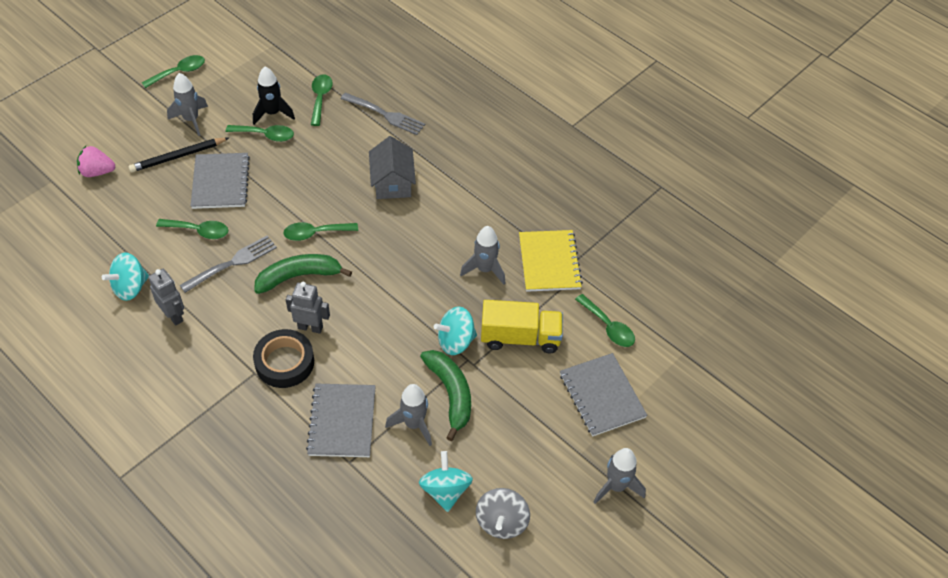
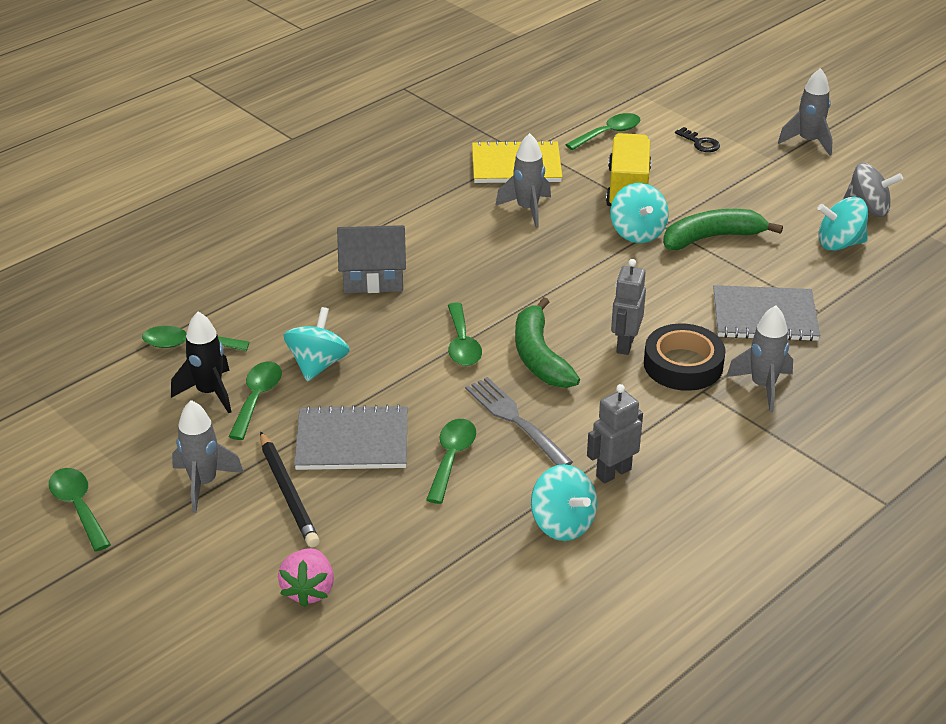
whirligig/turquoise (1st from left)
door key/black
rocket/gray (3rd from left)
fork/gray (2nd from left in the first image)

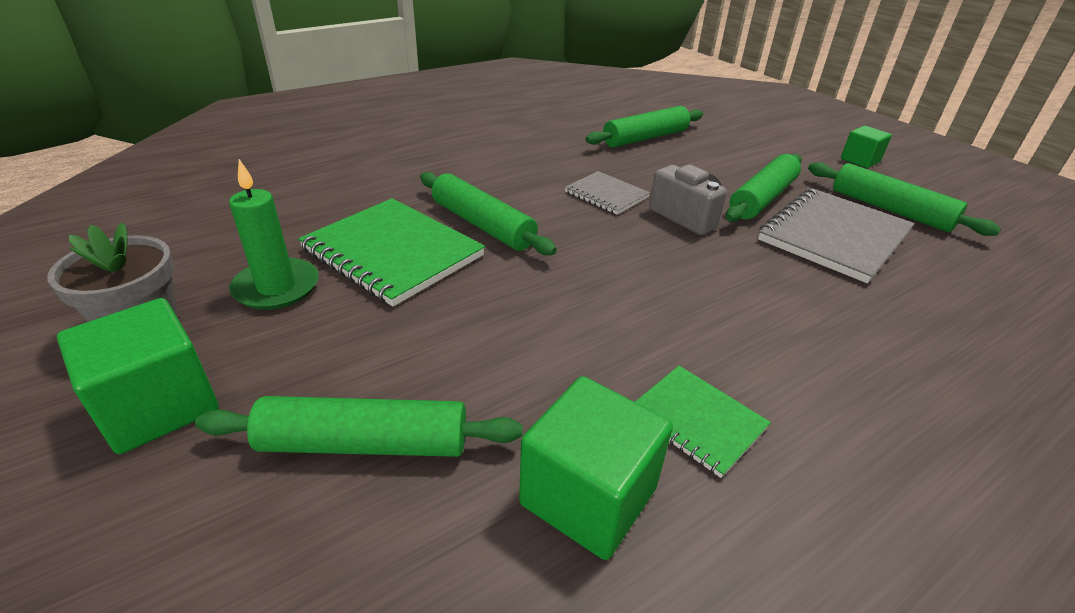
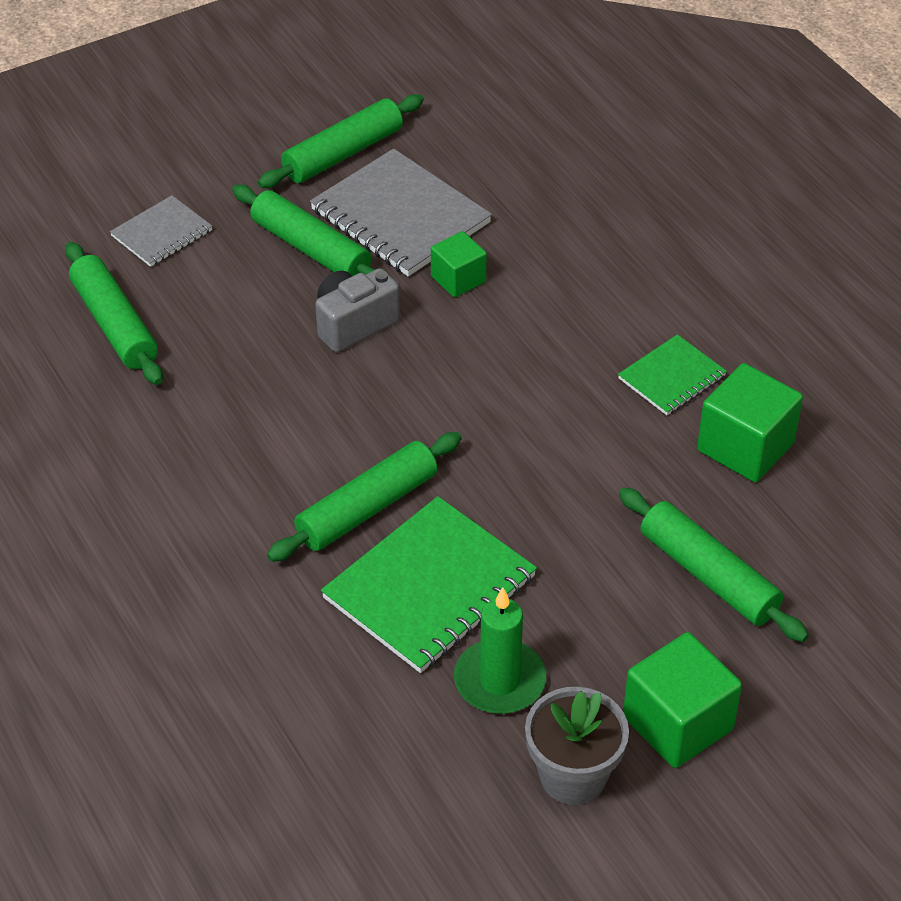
notepad/gray (1st from left)
cube/green (1st from left)
pastry roller/green (5th from left)

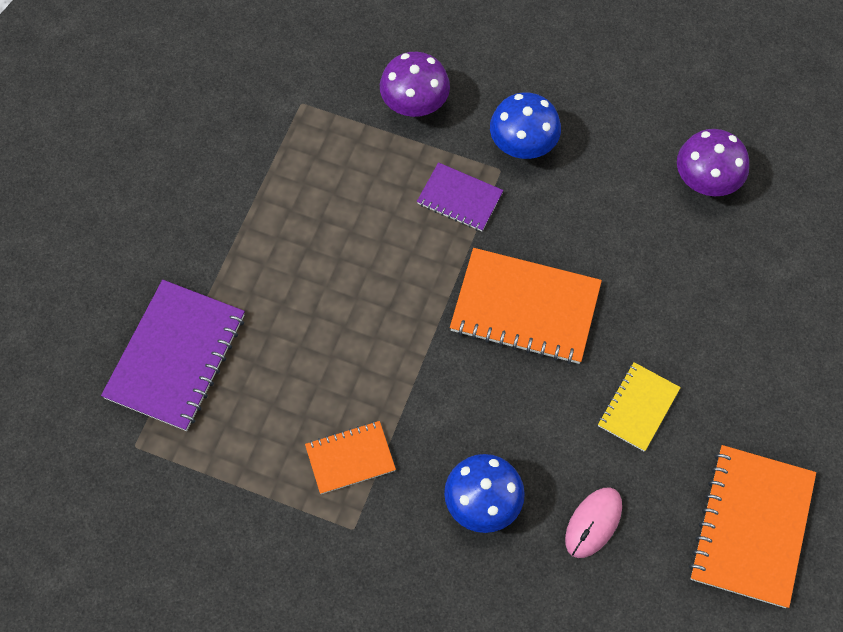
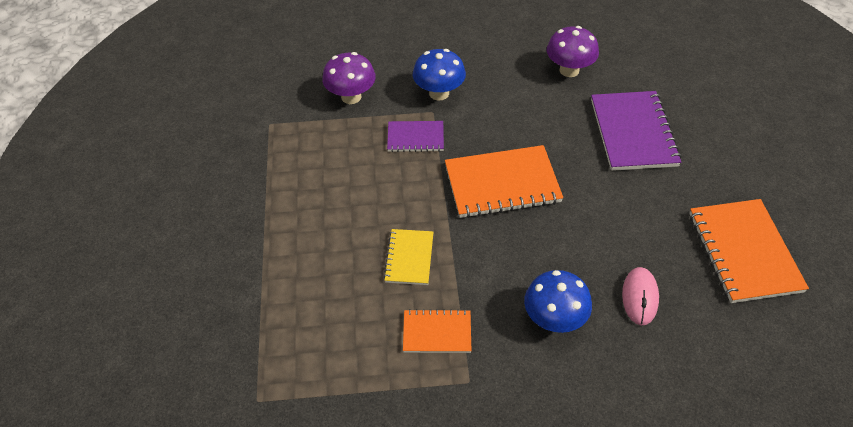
notepad/yellow
notepad/orange (1st from left)
notepad/royal purple (2nd from left)

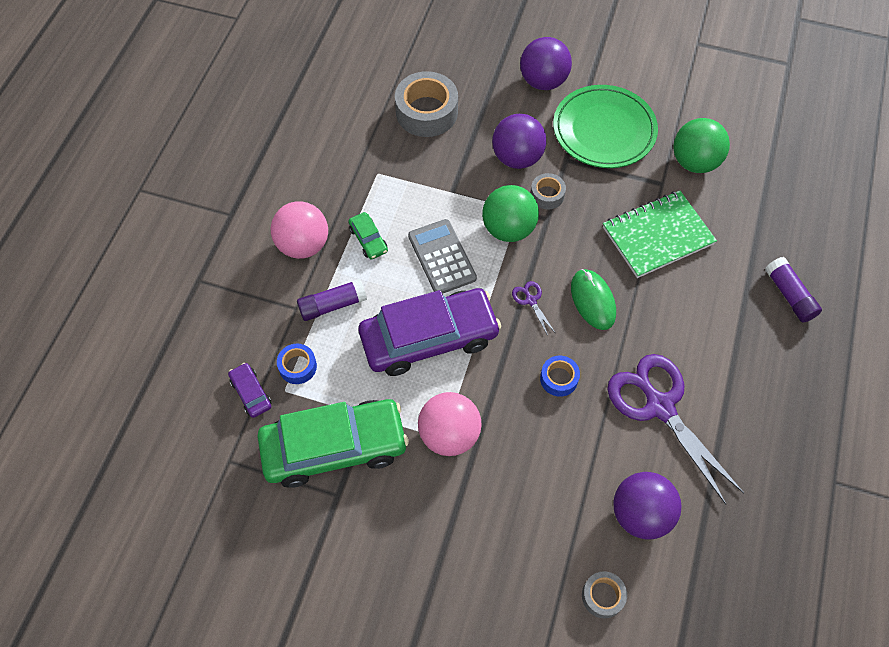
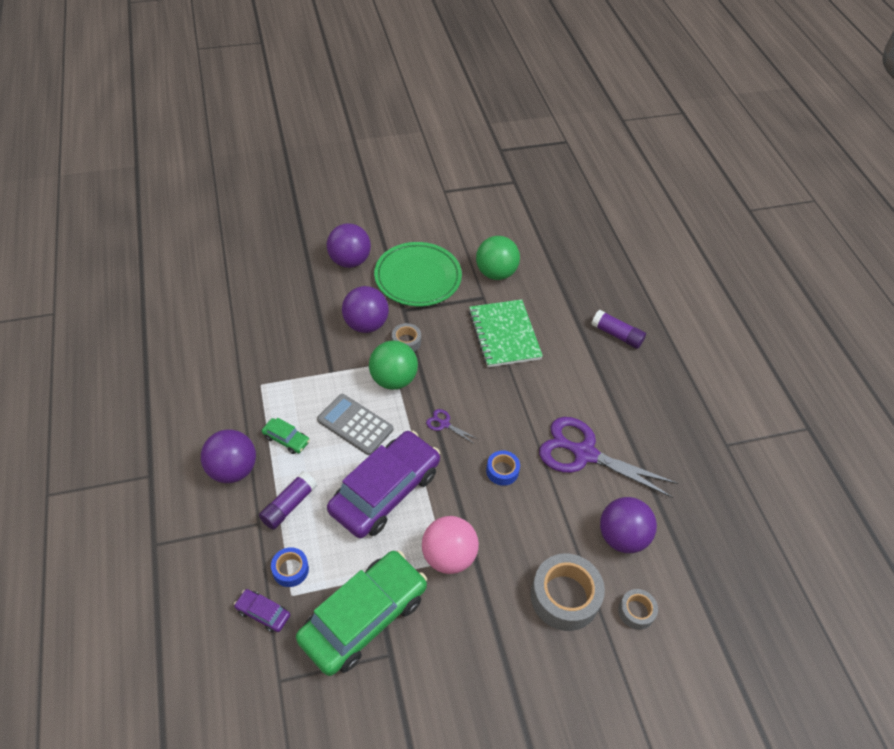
sphere/royal purple (1st from left)
notepad/green
tape/gray (2nd from left)
computer mouse/green

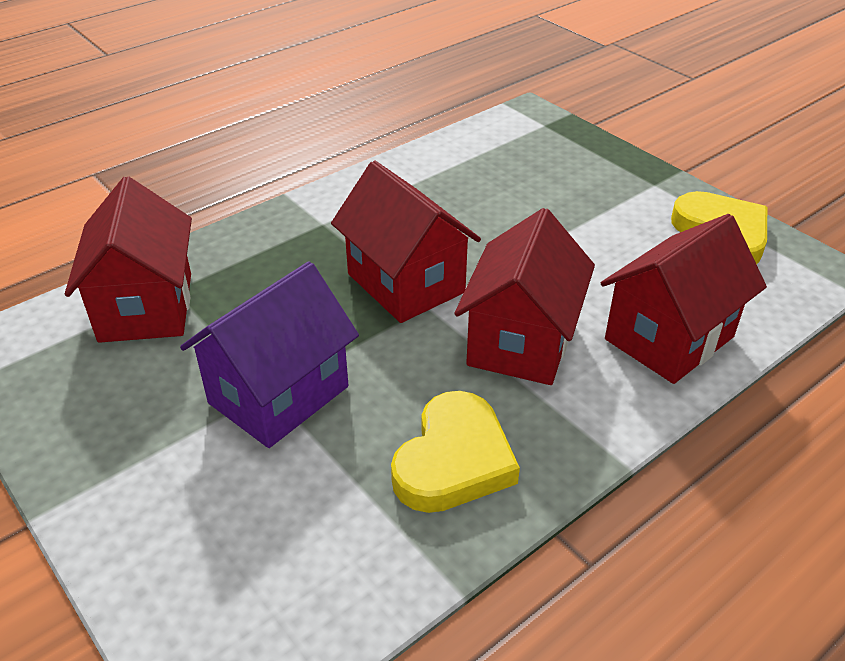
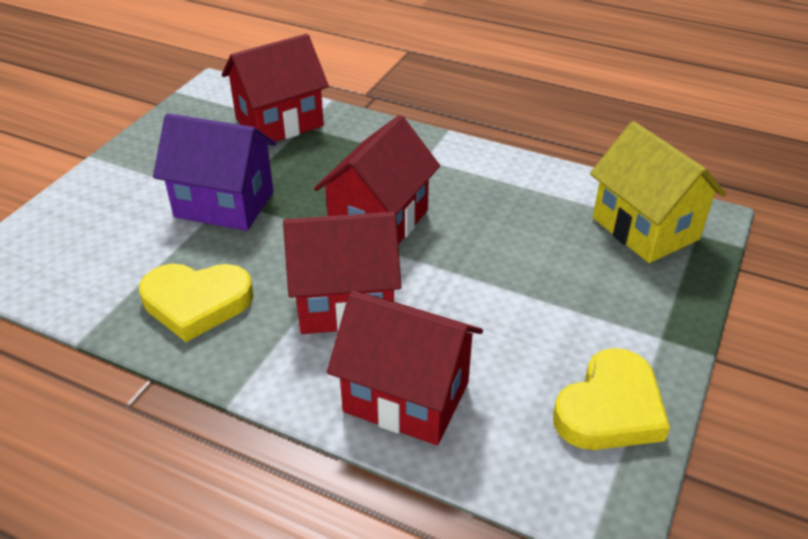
toy house/yellow

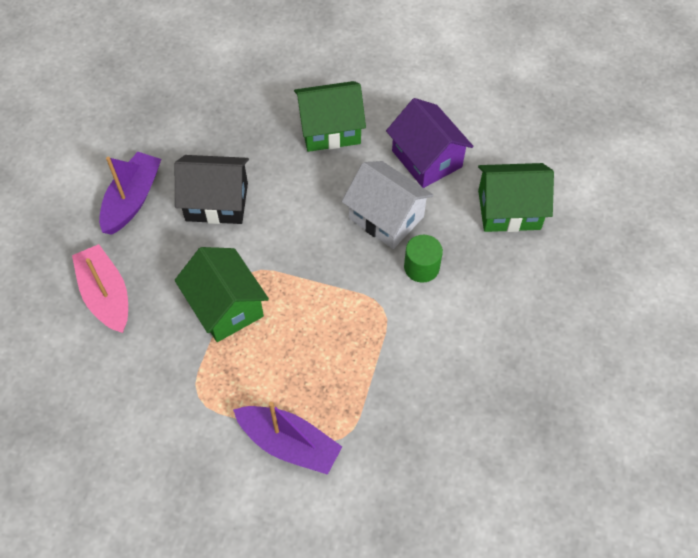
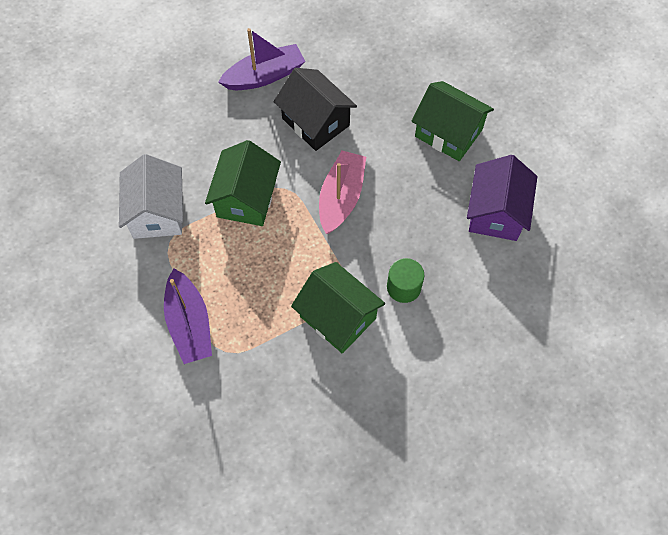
toy house/white
toy house/green (2nd from left)
sailboat/rose-pink

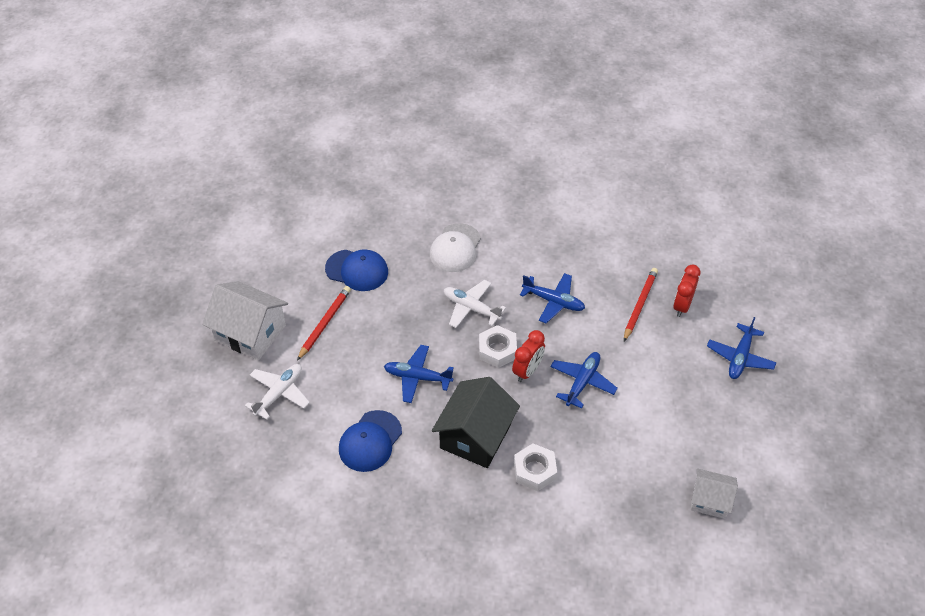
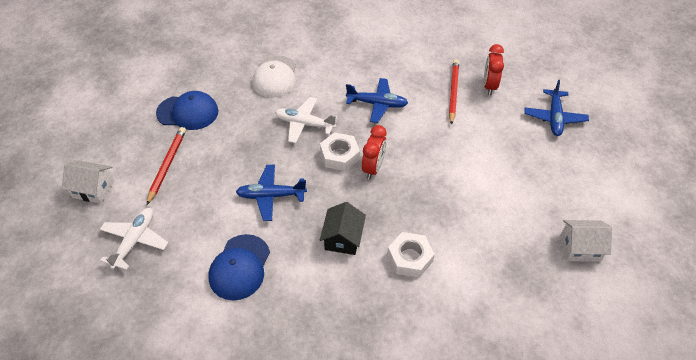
toy house/white (1st from left)
toy house/black
plane/royal blue (3rd from left in the first image)

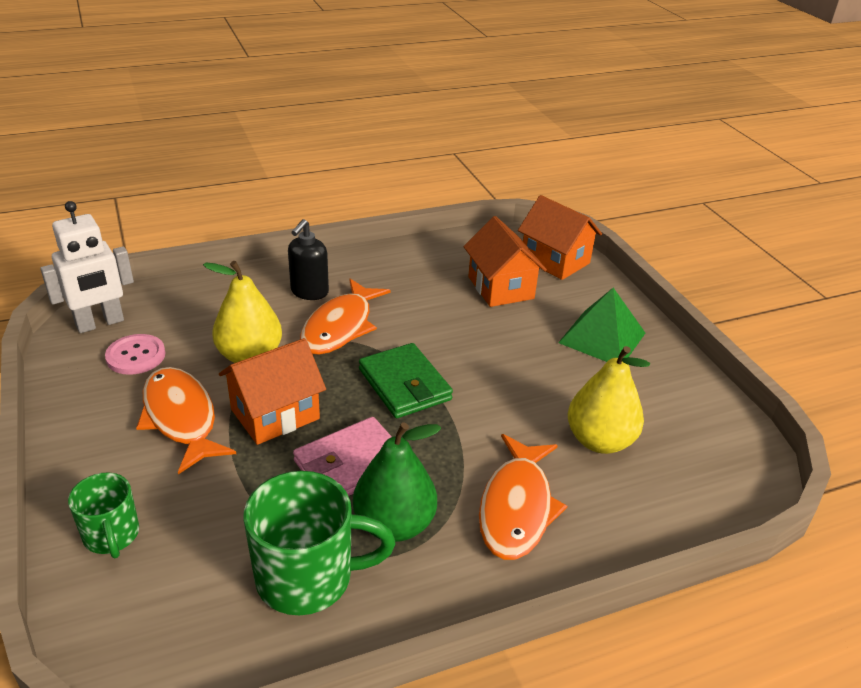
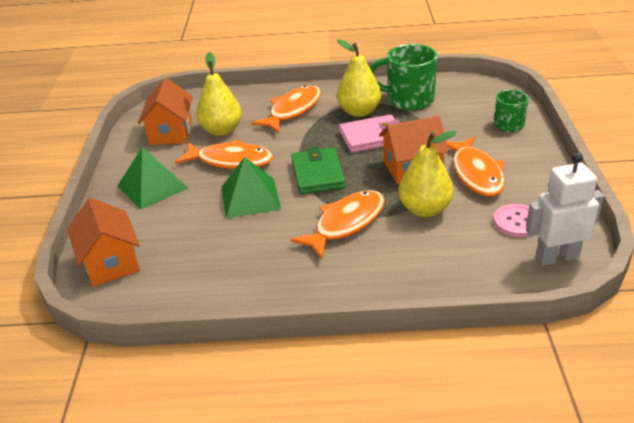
toy house/orange (2nd from left)
toy fish/orange (1st from left)
pyramid/green (2nd from left)
pear/yellow (2nd from left)
pump bottle/black

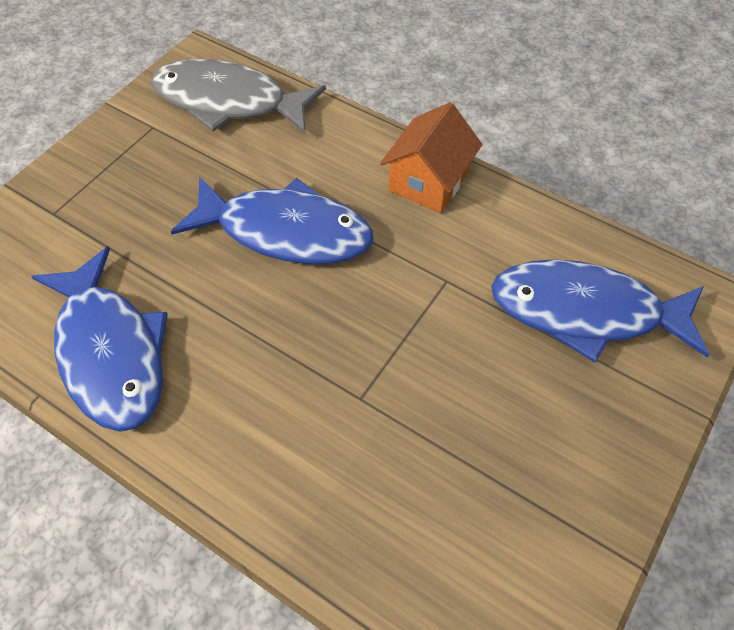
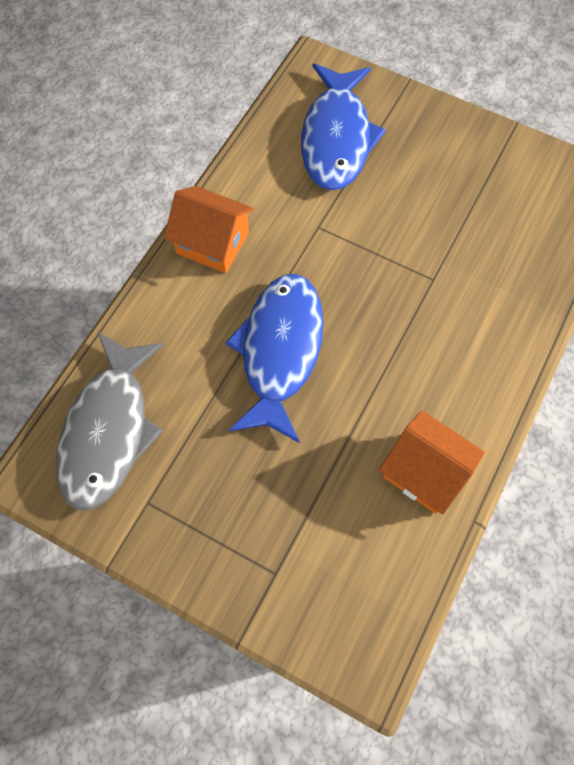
toy house/orange (2nd from left)

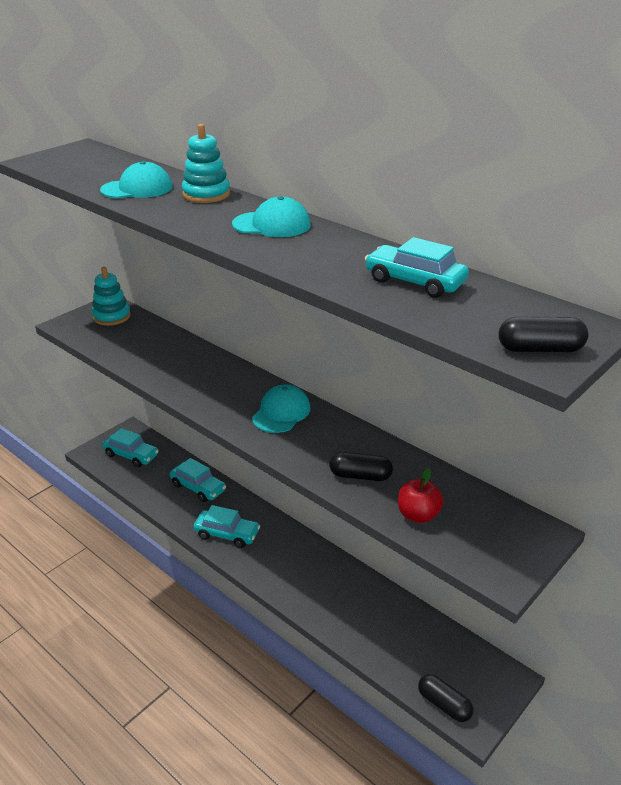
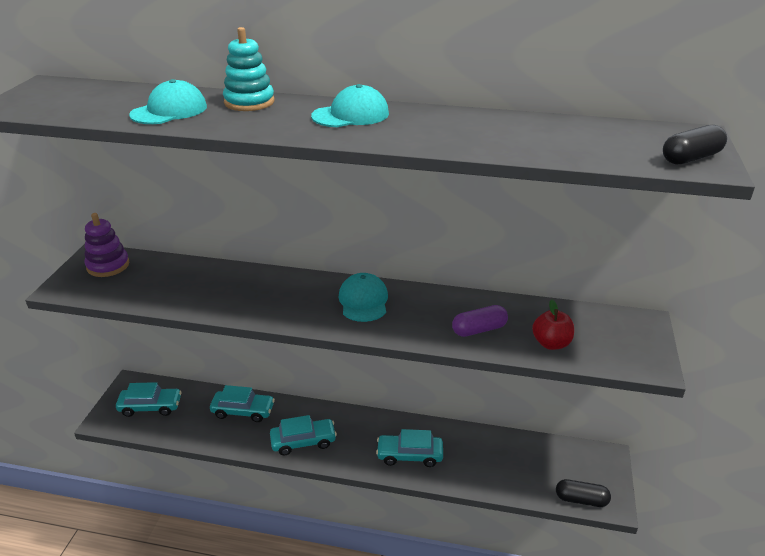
stacking toy/royal purple
car/turquoise (4th from left)
pill shape/royal purple

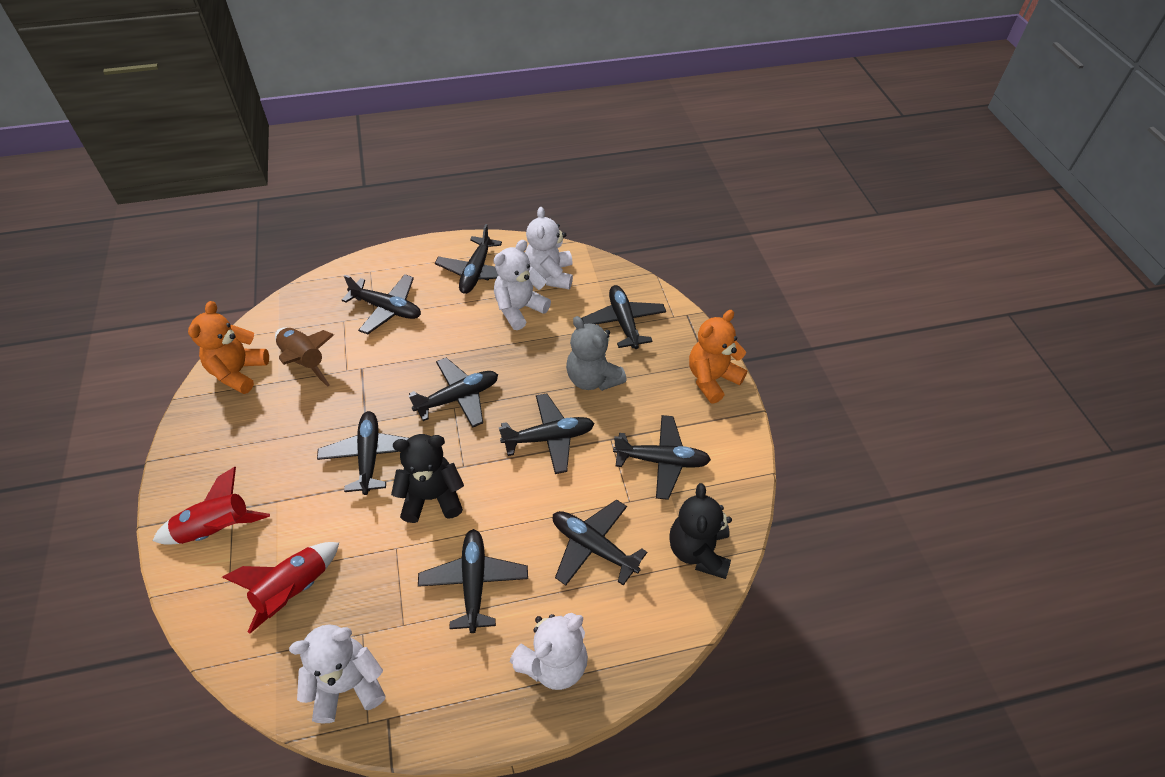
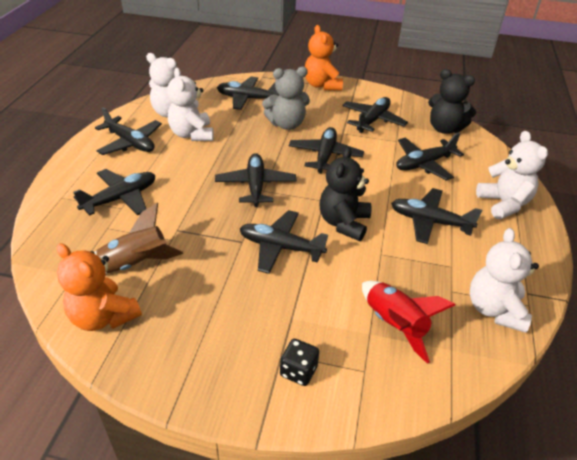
dice/black

